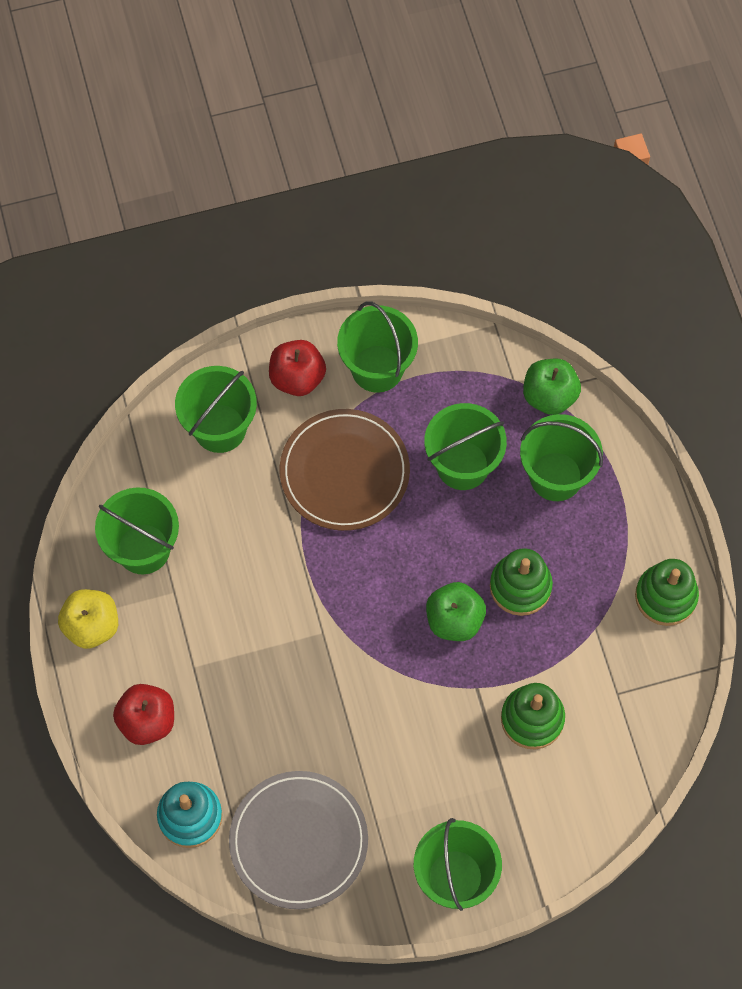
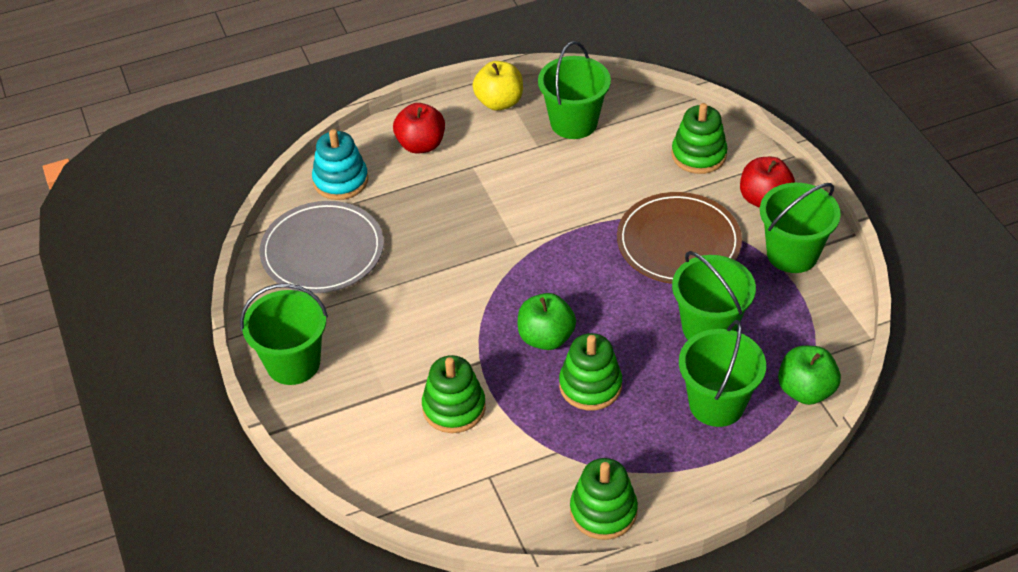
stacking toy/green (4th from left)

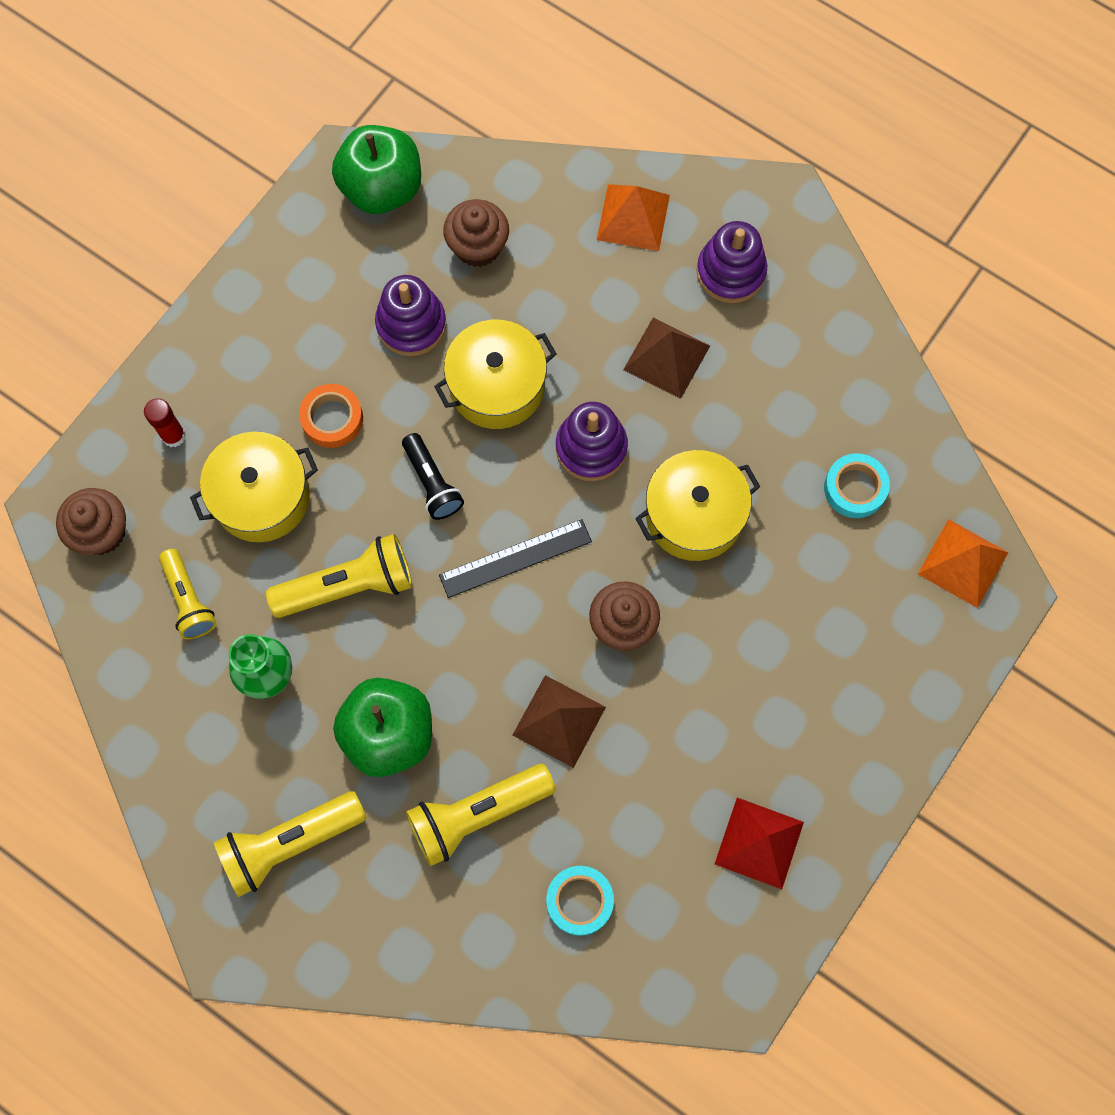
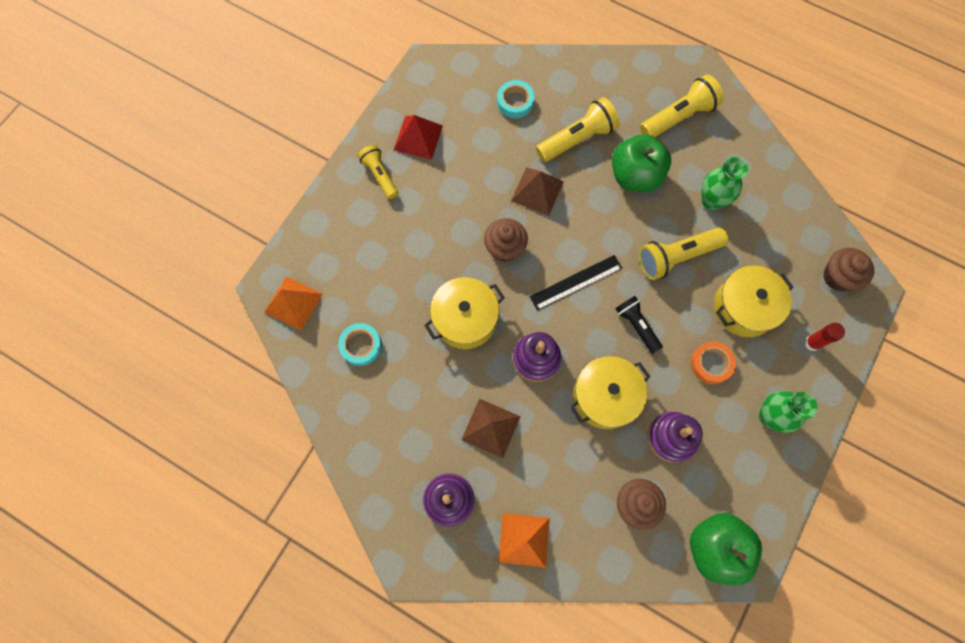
flashlight/yellow (1st from left)
vase/green (2nd from left)

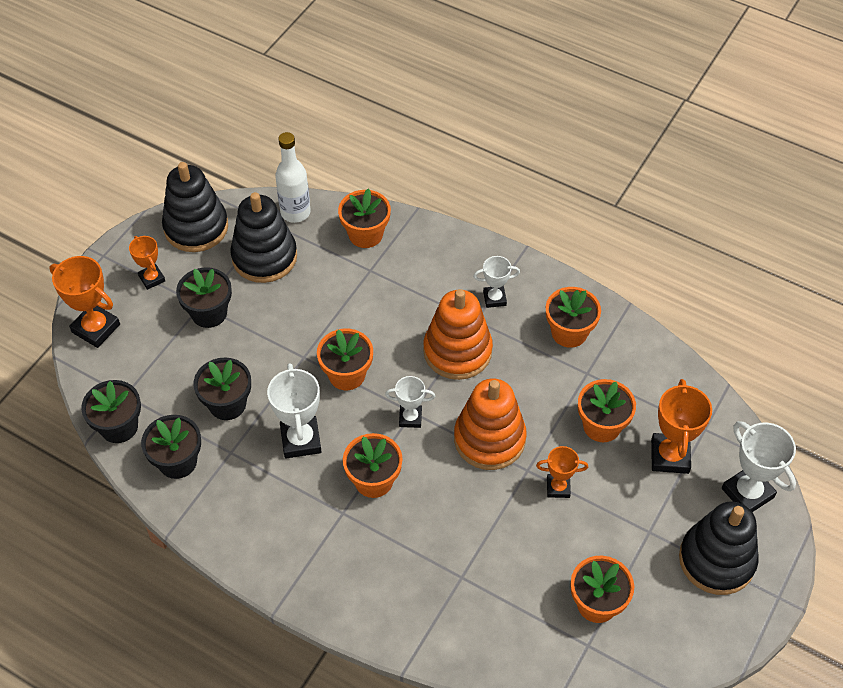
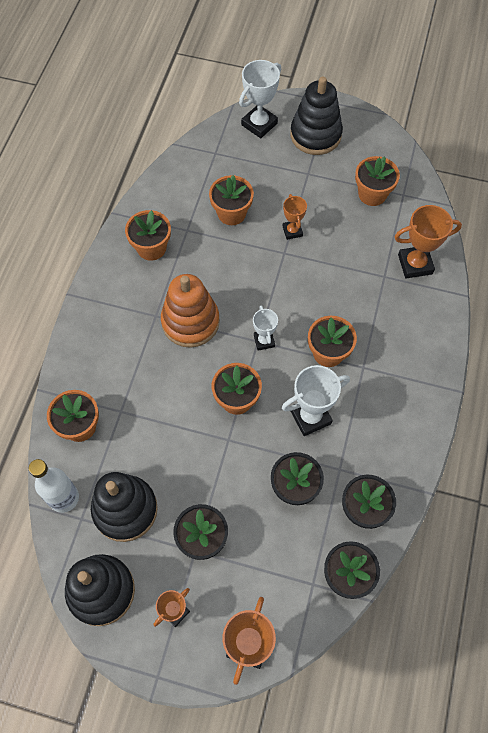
trophy/orange (4th from left)
stacking toy/orange (2nd from left in the first image)
trophy/white (3rd from left in the first image)

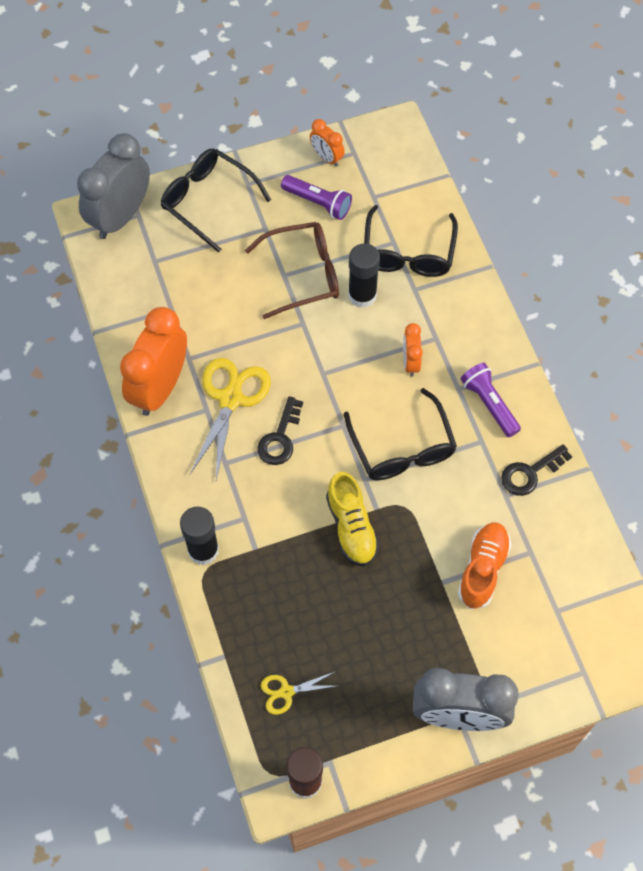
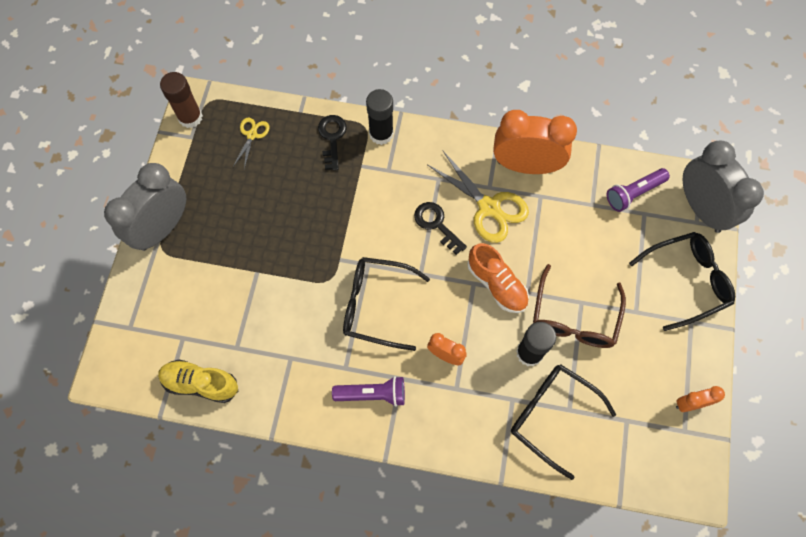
lace-up shoe/yellow
door key/black (1st from left)
lace-up shoe/orange
alarm clock/orange (2nd from left)
flashlight/royal purple (2nd from left)

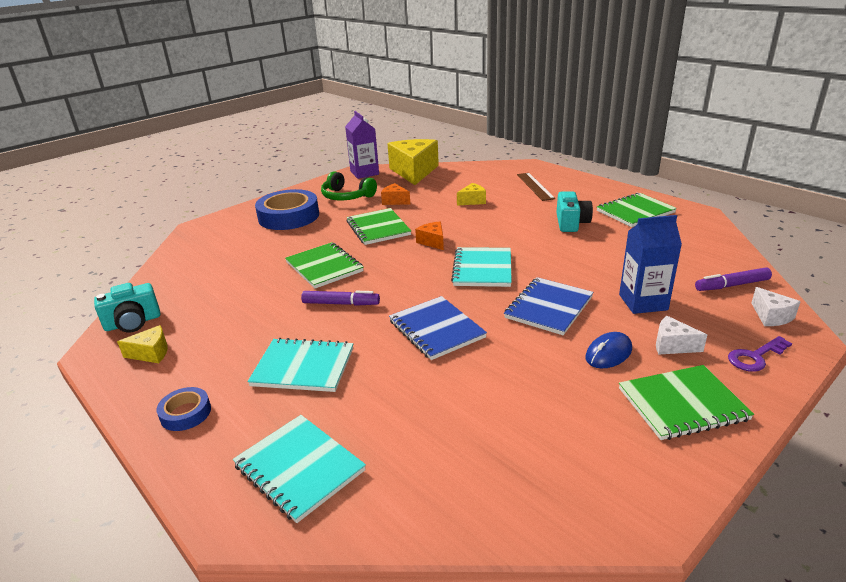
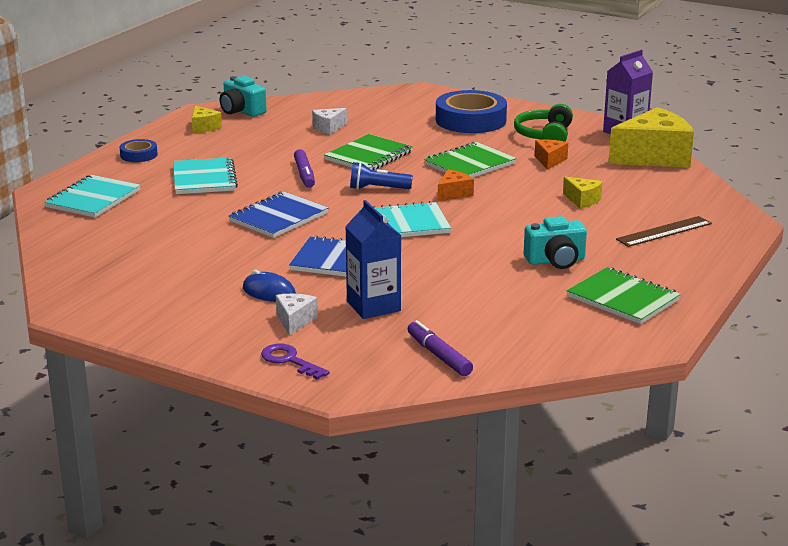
piece of cheese/white (2nd from left)
flashlight/royal blue
notepad/green (4th from left in the first image)

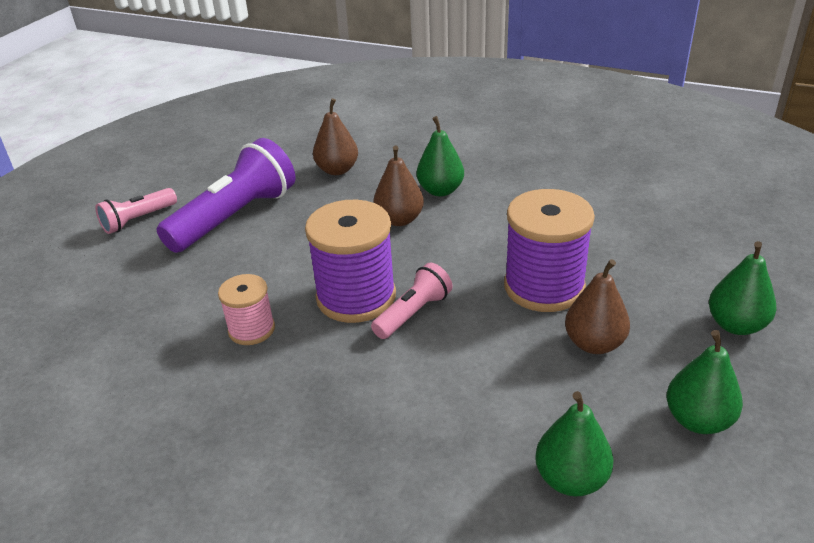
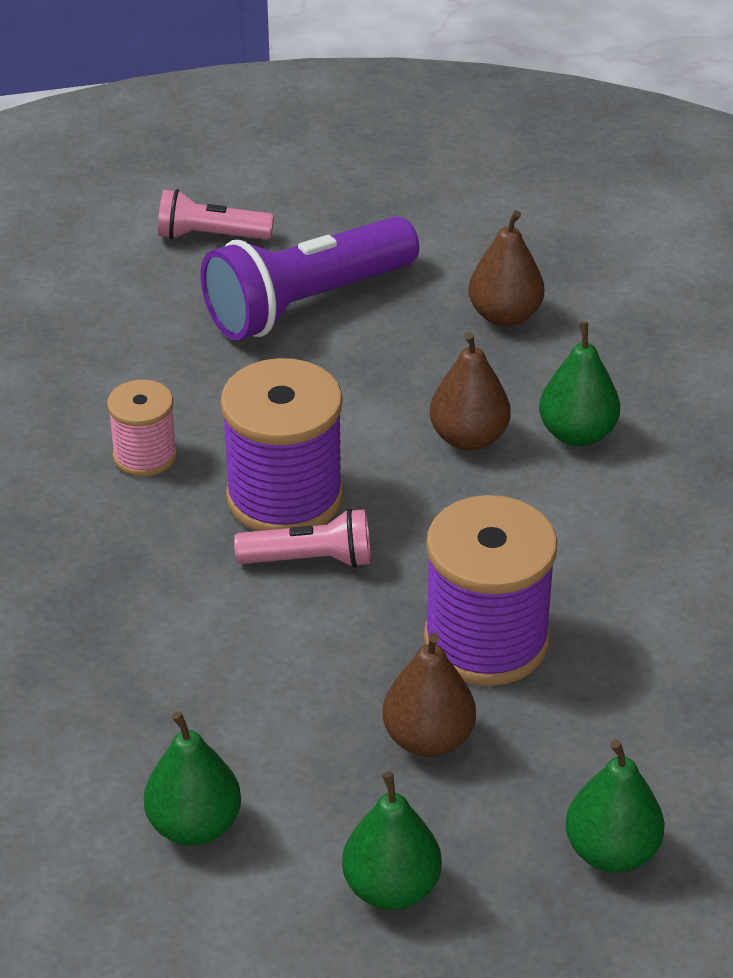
flashlight/royal purple

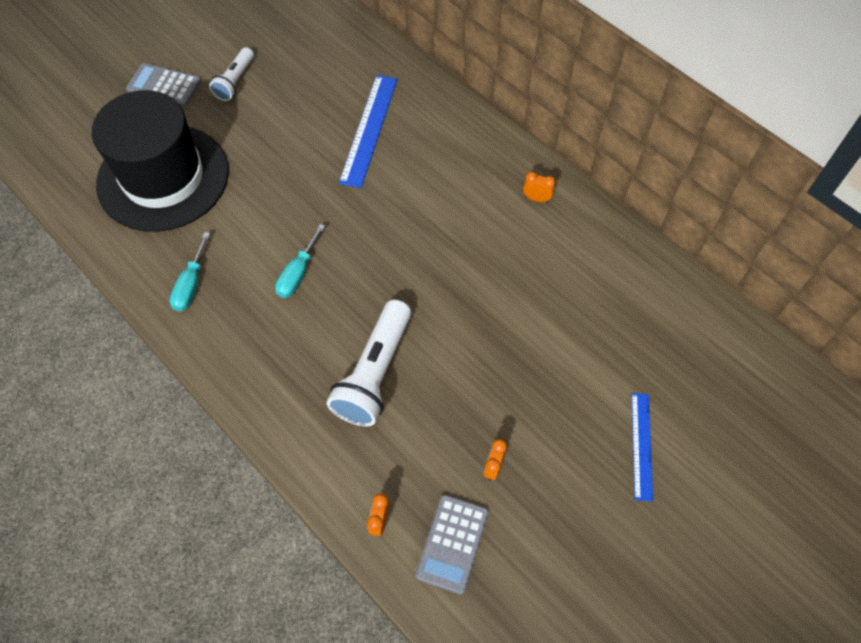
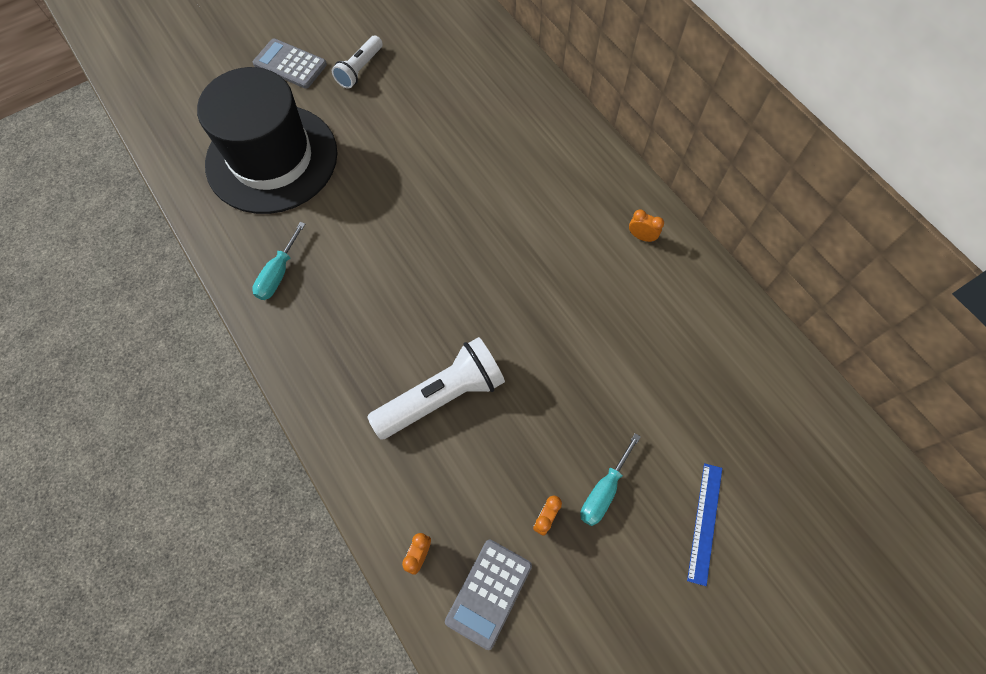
flashlight/white (2nd from left)
flat screwdriver/turquoise (2nd from left)
measuring stick/royal blue (1st from left in the first image)

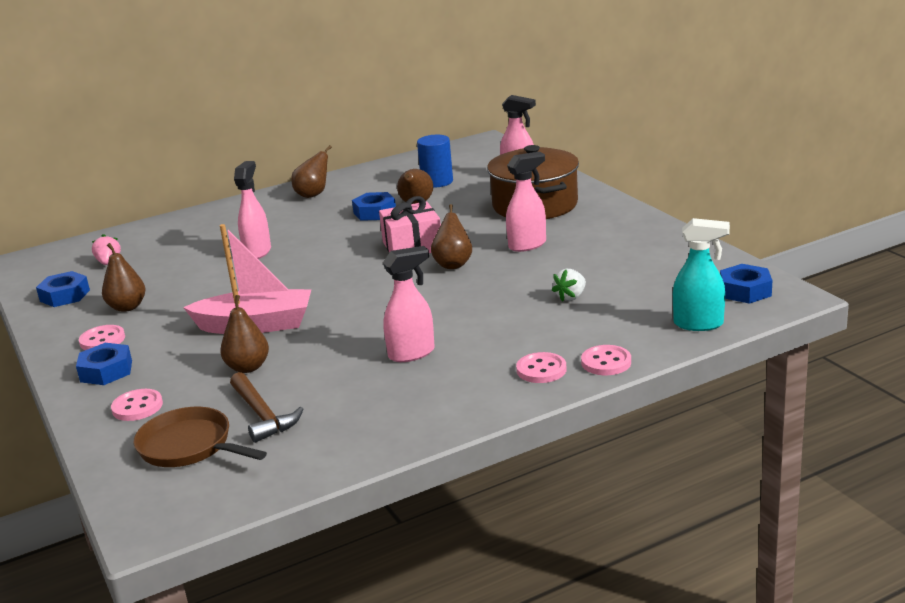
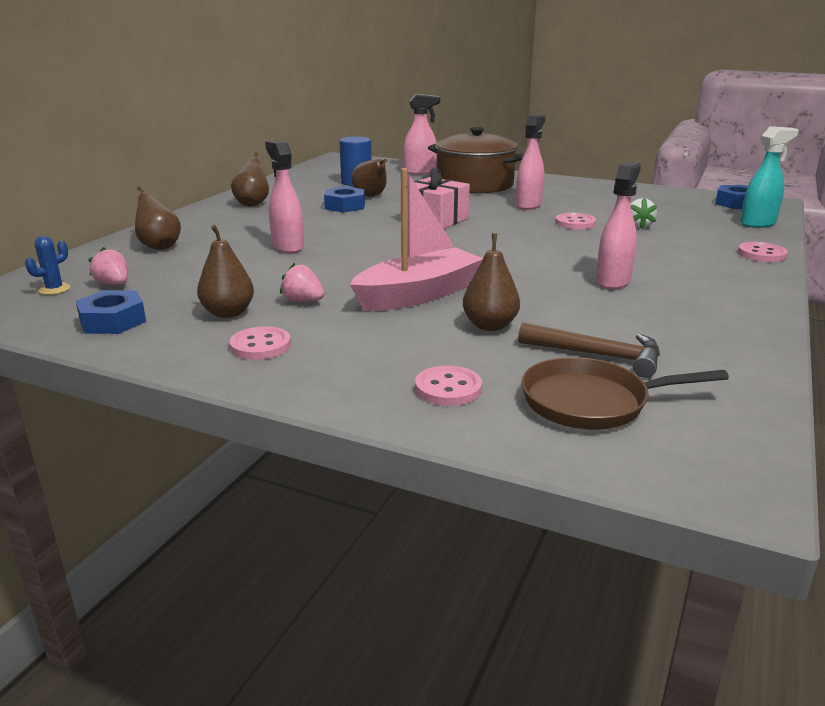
prickly plant/royal blue
pear/dark brown (1st from left)
berry/rose-pink (2nd from left)
sewing button/rose-pink (3rd from left)
hex nut/royal blue (2nd from left in the first image)

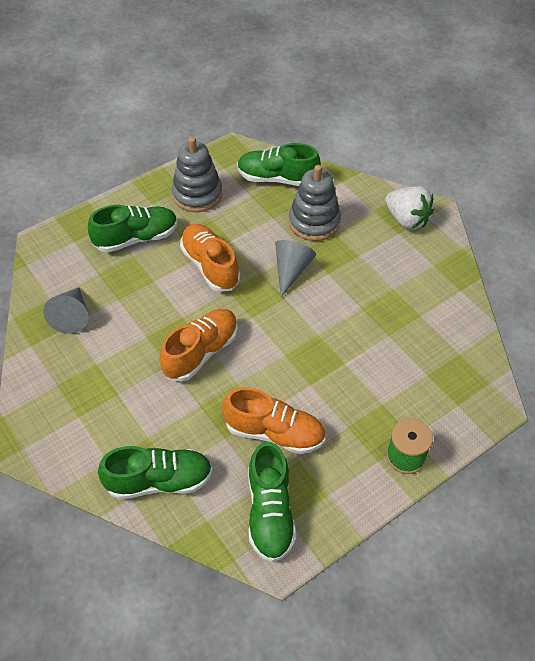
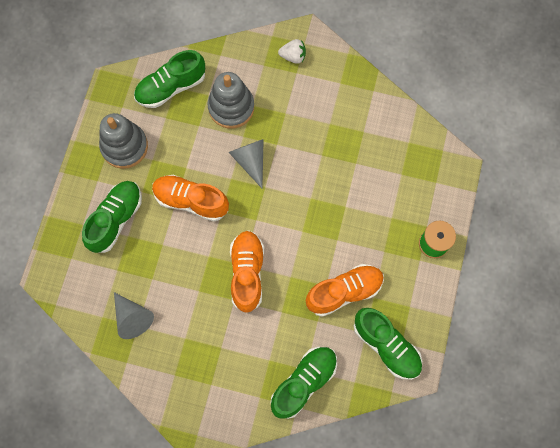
berry/white

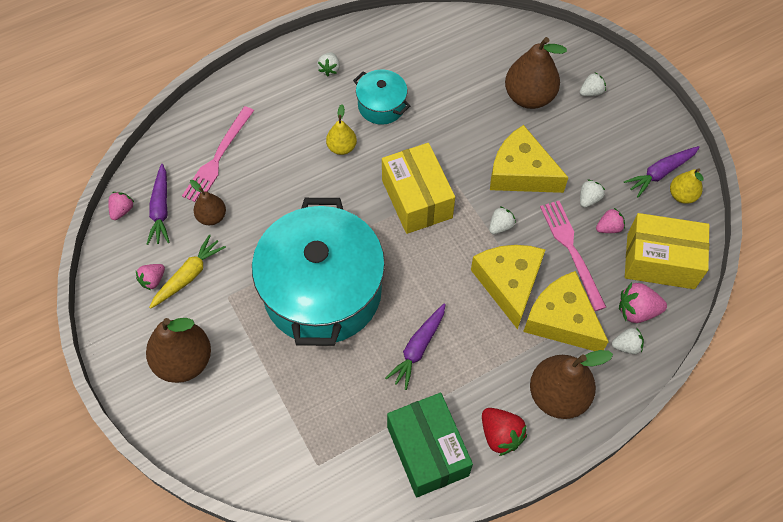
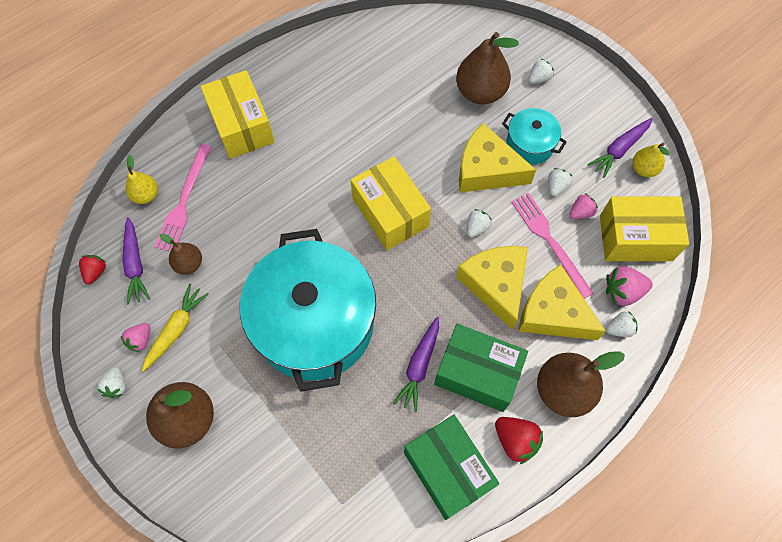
berry/red (1st from left)
berry/white (1st from left)
pear/yellow (1st from left)
box/yellow (1st from left)
box/green (2nd from left)
cooking pot/turquoise (2nd from left)

